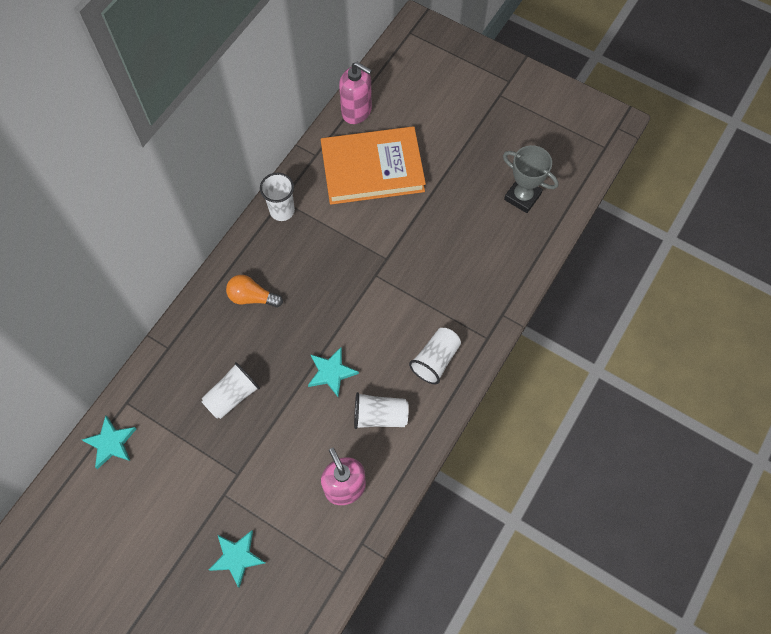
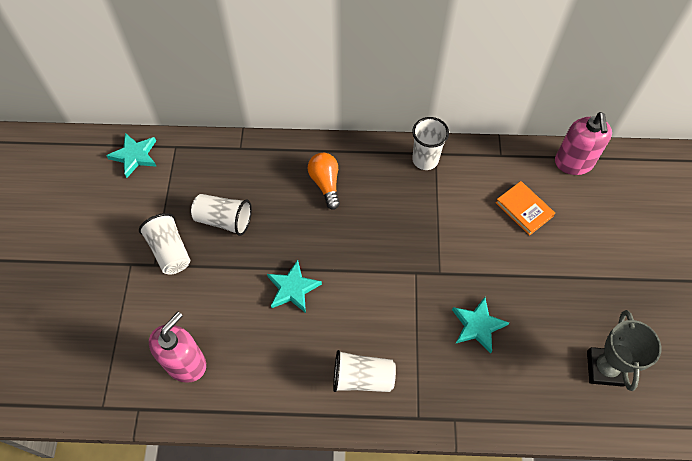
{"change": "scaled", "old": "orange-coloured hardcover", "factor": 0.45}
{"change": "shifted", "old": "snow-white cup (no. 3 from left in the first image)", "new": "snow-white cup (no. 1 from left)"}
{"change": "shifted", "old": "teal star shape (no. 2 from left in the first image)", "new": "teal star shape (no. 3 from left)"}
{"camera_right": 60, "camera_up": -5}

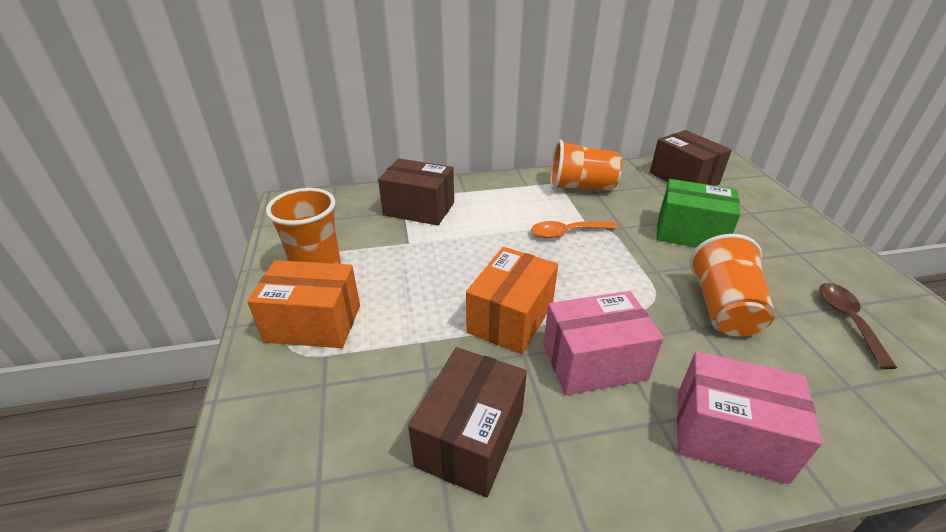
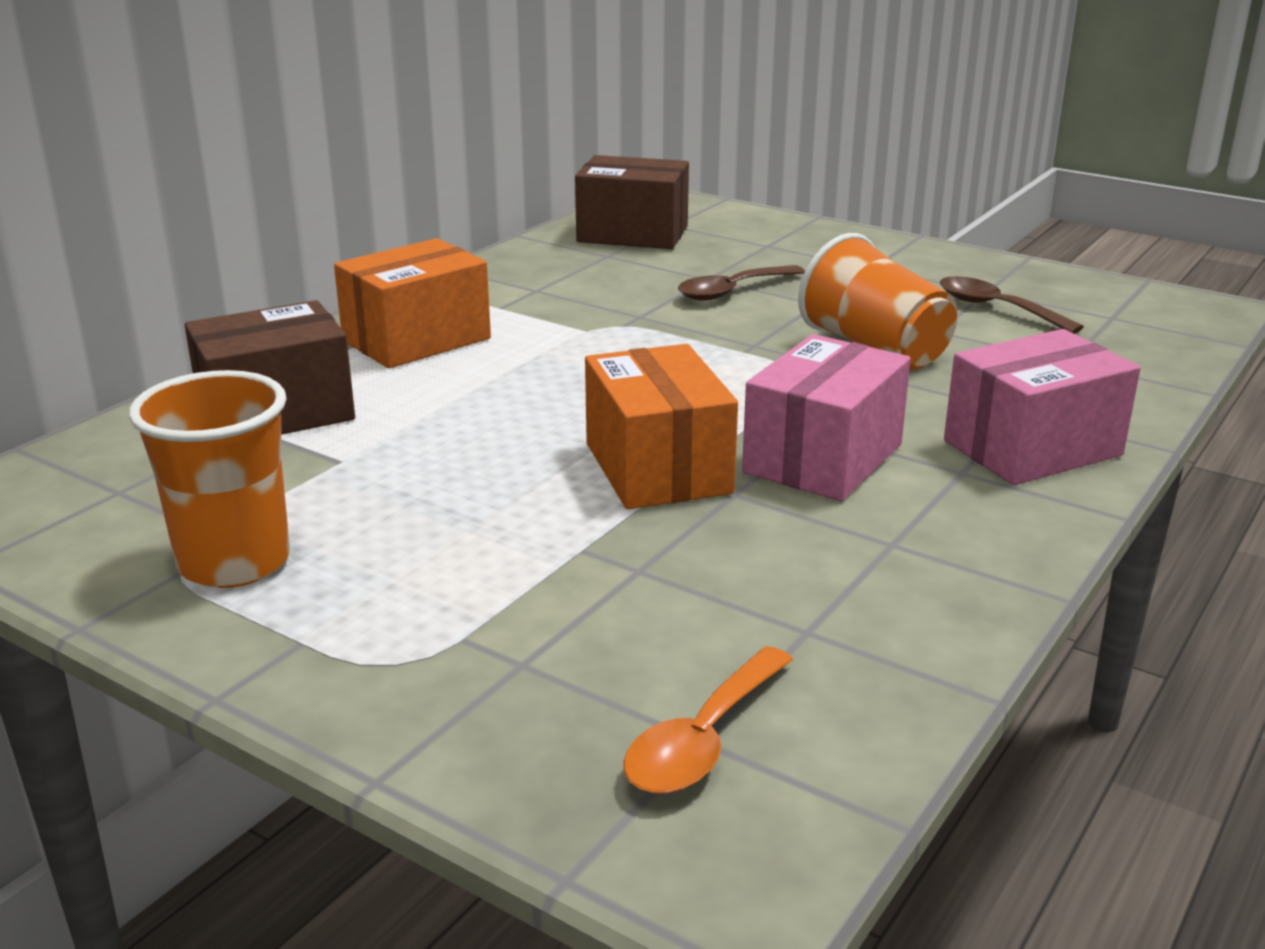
{"change": "gone", "old": "orange-coloured cup (no. 2 from left)"}
{"change": "swapped", "old": "leaf-green parcel", "new": "russet tablespoon (no. 1 from left)"}
{"change": "shifted", "old": "orange-coloured tablespoon"}
{"change": "shifted", "old": "orange-coloured parcel (no. 1 from left)"}
{"change": "gone", "old": "russet parcel (no. 2 from left)"}
{"camera_right": -45, "camera_up": -10}

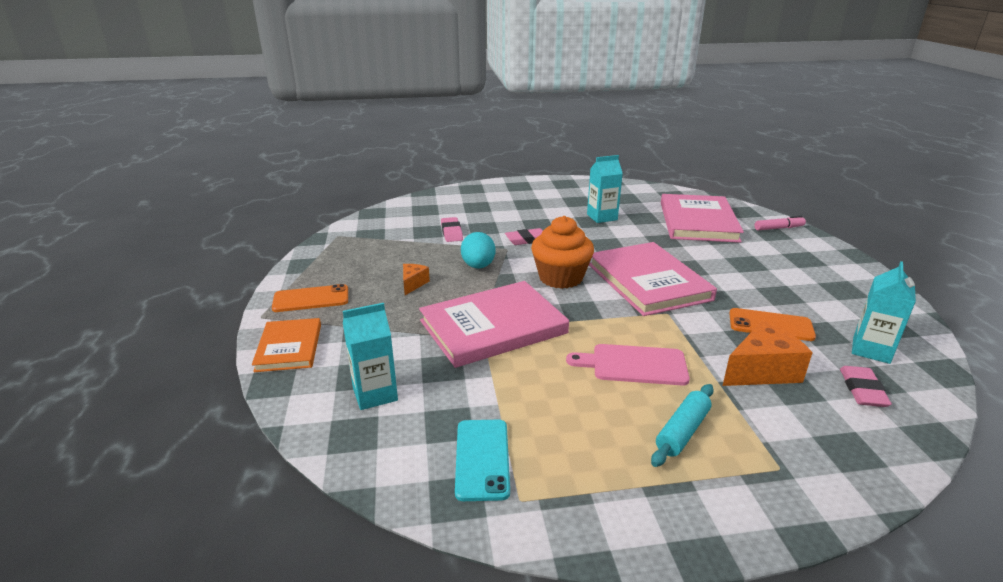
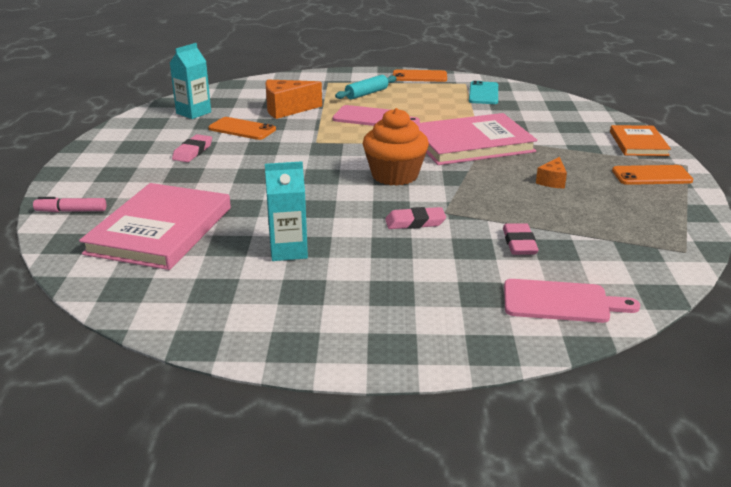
{"change": "gone", "old": "teal egg"}
{"change": "gone", "old": "pink hardcover (no. 2 from left)"}
{"change": "gone", "old": "teal carton (no. 1 from left)"}
{"change": "shifted", "old": "pink eraser (no. 3 from left in the first image)", "new": "pink eraser (no. 1 from left)"}
{"change": "new", "new": "orange-coloured mobile phone (no. 2 from left)"}
{"change": "new", "new": "pink bread board (no. 2 from left)"}
{"camera_right": -170, "camera_up": 0}

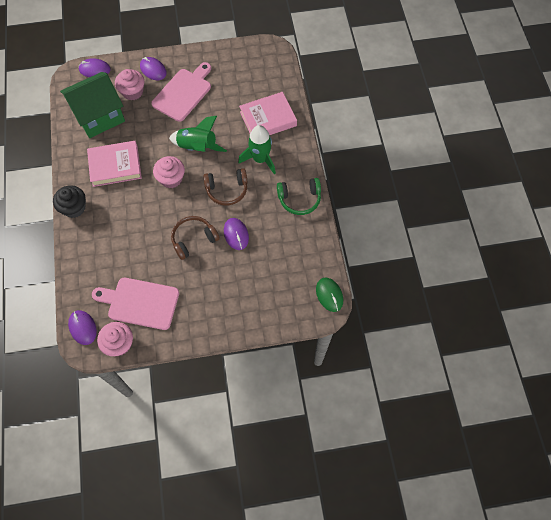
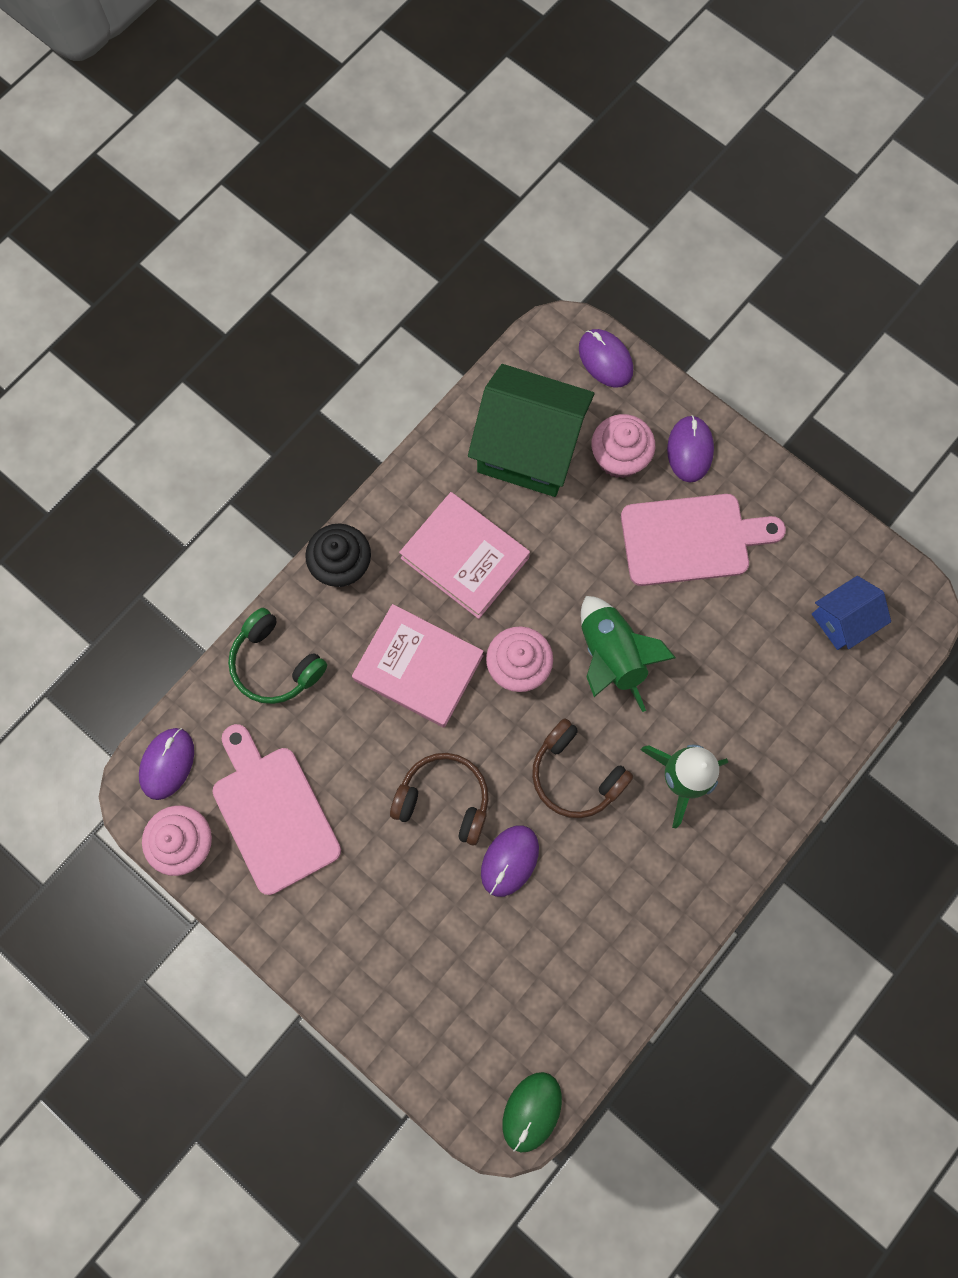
{"change": "shifted", "old": "pink hardcover (no. 2 from left in the first image)", "new": "pink hardcover (no. 1 from left)"}
{"change": "shifted", "old": "leaf-green headphones"}
{"change": "new", "new": "blue house"}
{"camera_right": 50, "camera_up": 10}

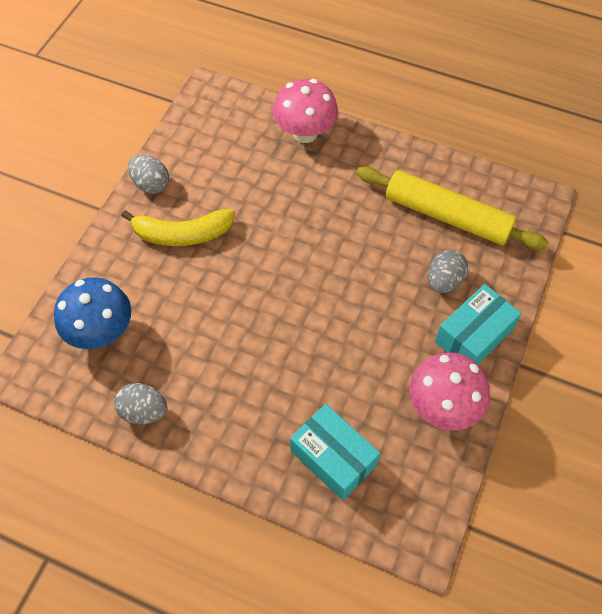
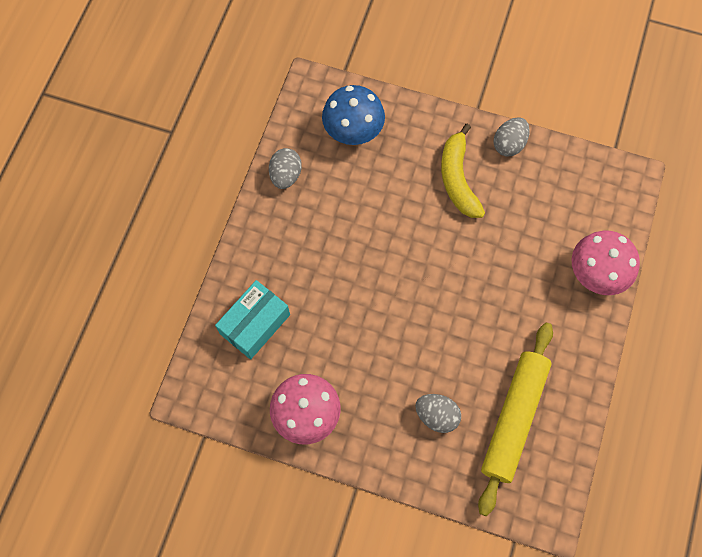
{"change": "gone", "old": "teal parcel (no. 2 from left)"}
{"camera_right": 85, "camera_up": 10}

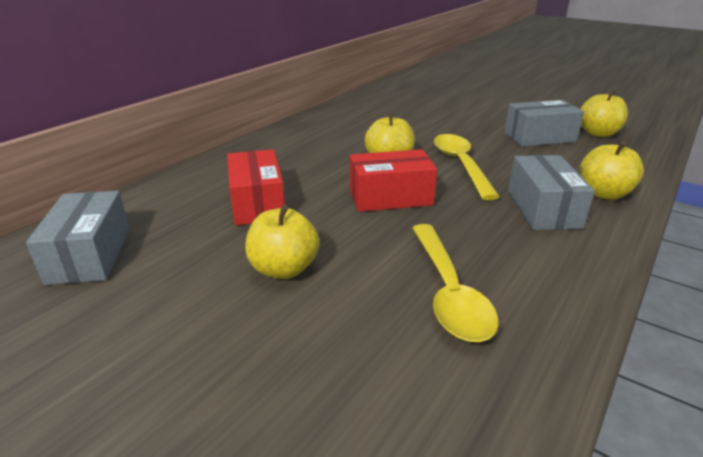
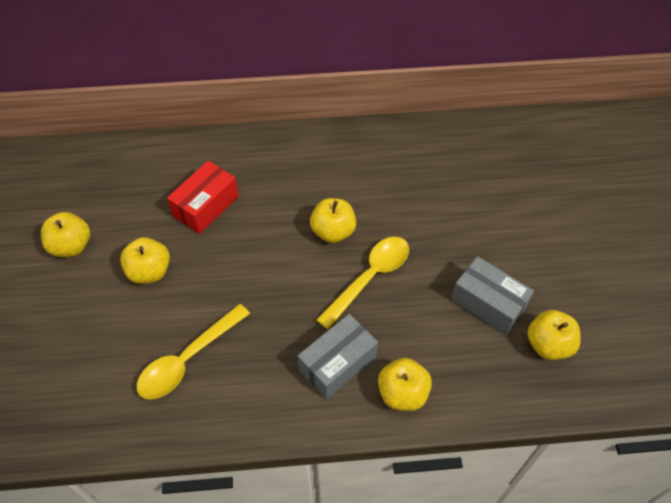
{"change": "gone", "old": "crimson parcel (no. 2 from left)"}
{"change": "gone", "old": "gray parcel (no. 1 from left)"}
{"change": "new", "new": "golden apple fruit (no. 1 from left)"}
{"camera_right": 50, "camera_up": 25}

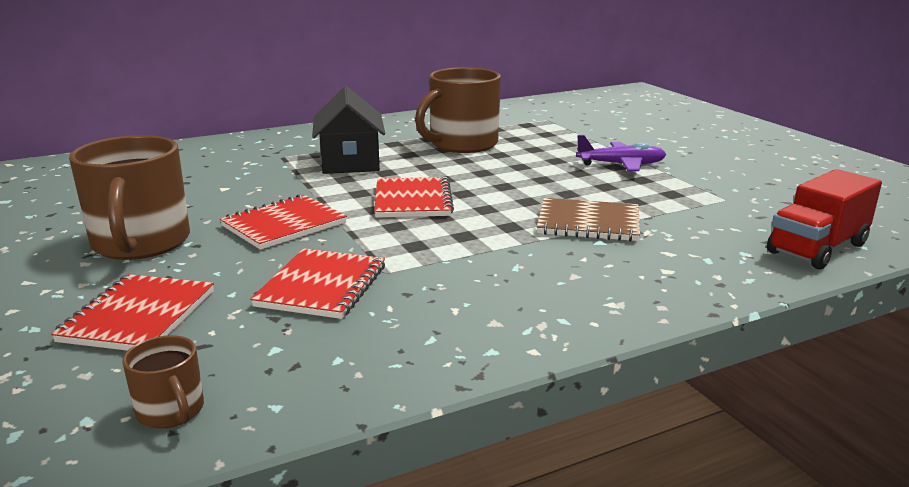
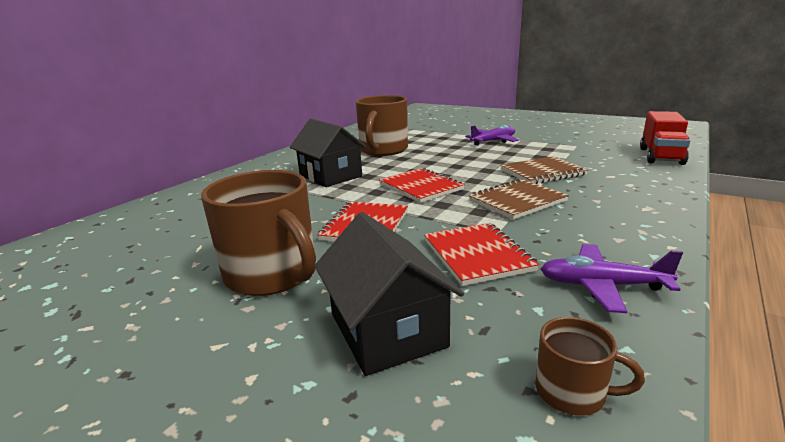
{"change": "swapped", "old": "crimson notebook (no. 1 from left)", "new": "jet-black house (no. 2 from left)"}
{"change": "new", "new": "russet notebook (no. 1 from left)"}
{"change": "new", "new": "royal purple plane (no. 2 from left)"}
{"camera_right": -30, "camera_up": 0}

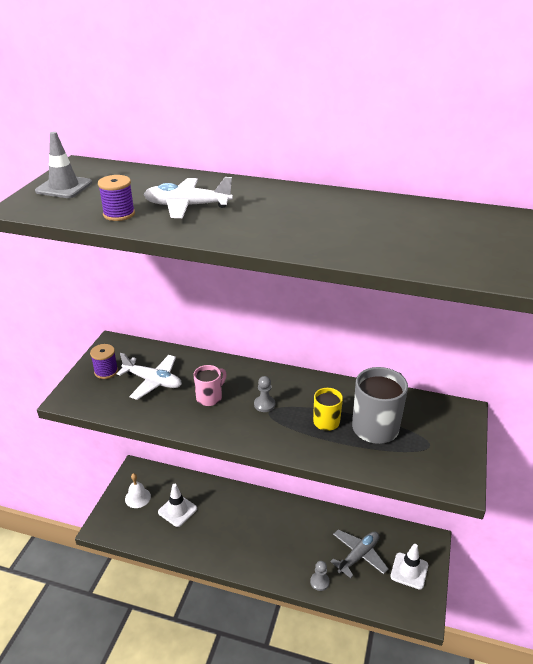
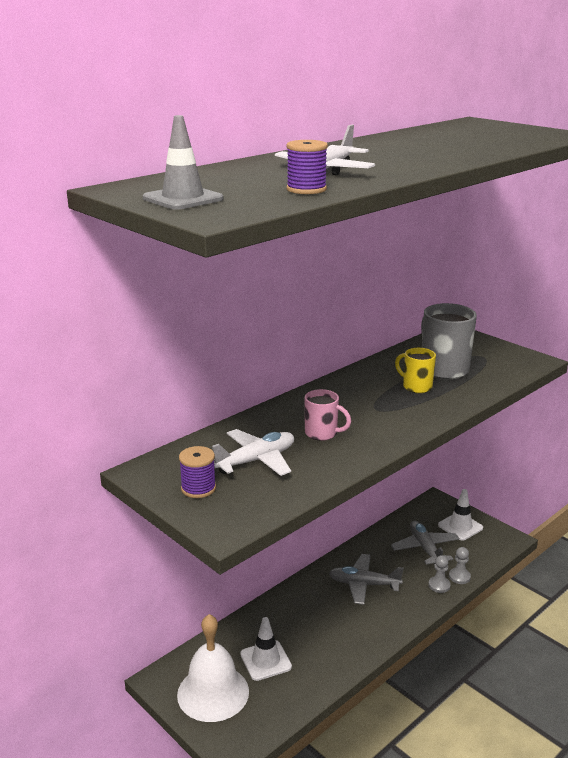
{"change": "rotated", "old": "pink tea mug", "degrees": 135}
{"change": "shifted", "old": "gray game pawn (no. 1 from left in the first image)", "new": "gray game pawn (no. 2 from left)"}
{"change": "scaled", "old": "snow-white school bell", "factor": 1.86}
{"change": "new", "new": "gray plane (no. 1 from left)"}
{"camera_right": -60, "camera_up": -10}

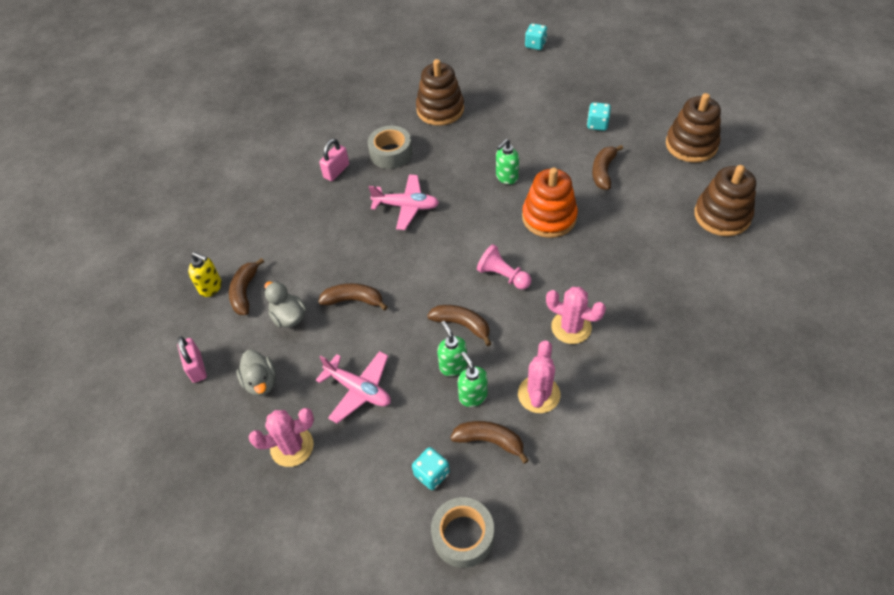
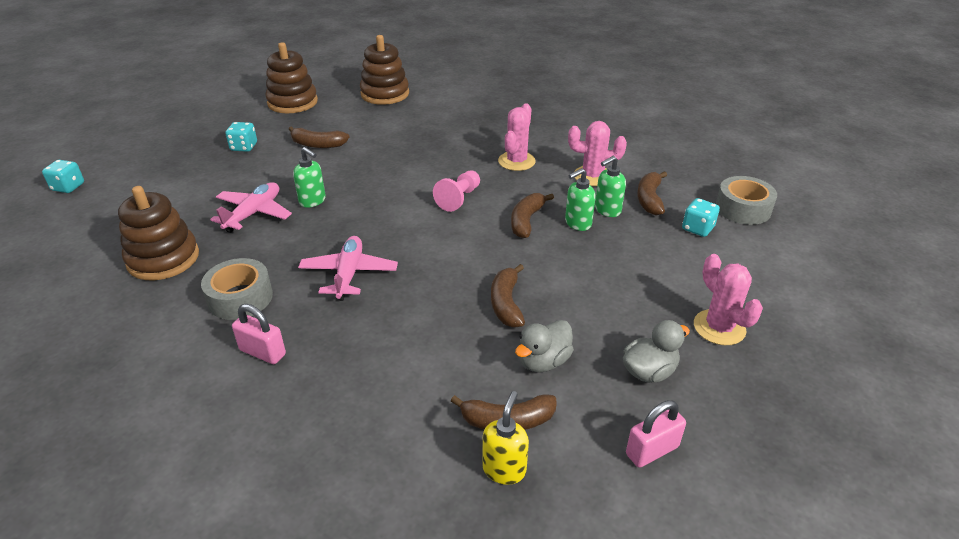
{"change": "gone", "old": "orange-coloured stacking toy"}
{"change": "shifted", "old": "pink plane (no. 1 from left)"}
{"camera_right": -100, "camera_up": -15}

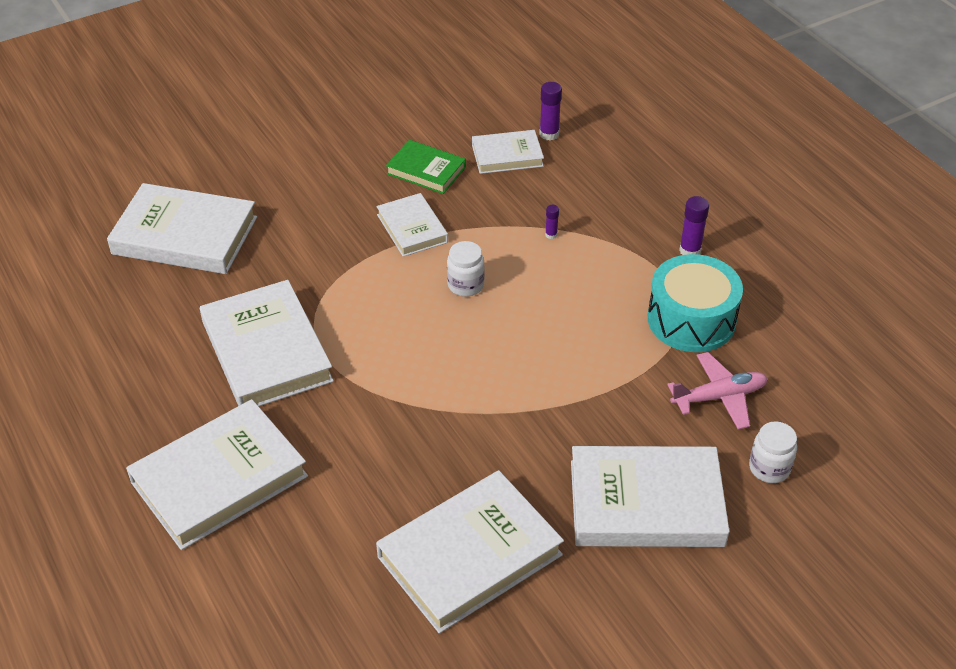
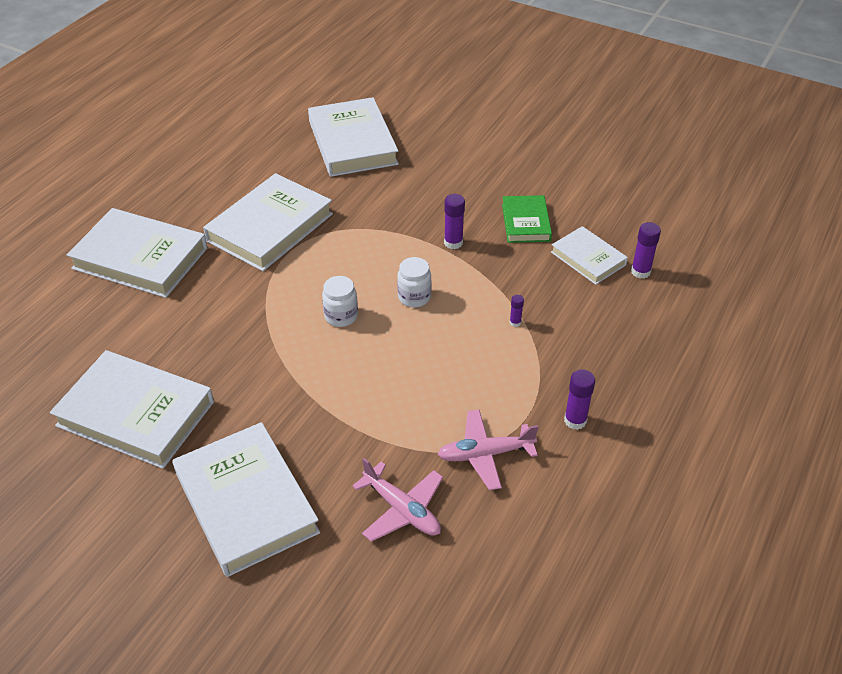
{"change": "swapped", "old": "snow-white hardcover (no. 4 from left)", "new": "royal purple stick of glue (no. 1 from left)"}
{"change": "swapped", "old": "teal toy drum", "new": "pink plane (no. 2 from left)"}
{"change": "shifted", "old": "snow-white jam jar (no. 2 from left in the first image)", "new": "snow-white jam jar (no. 1 from left)"}
{"camera_right": 60, "camera_up": 0}

